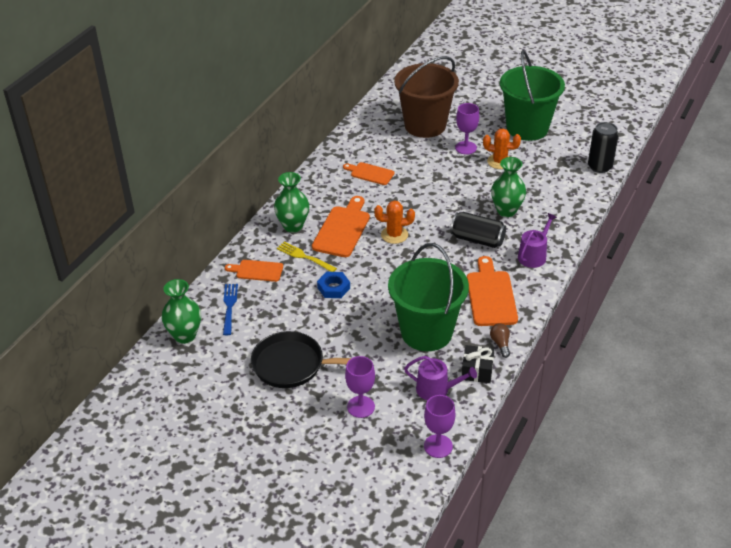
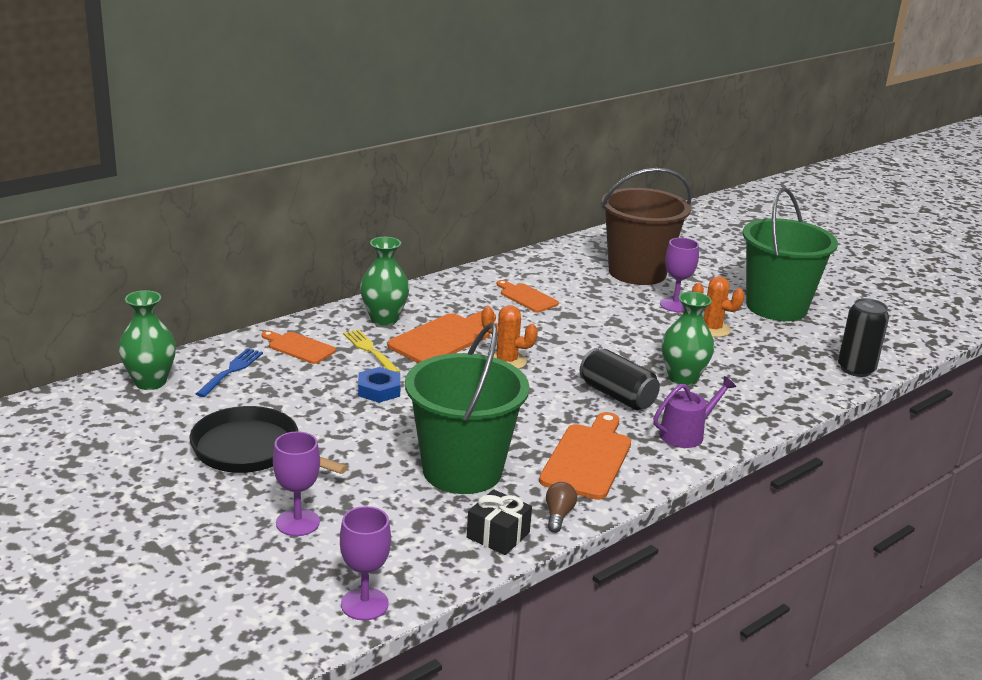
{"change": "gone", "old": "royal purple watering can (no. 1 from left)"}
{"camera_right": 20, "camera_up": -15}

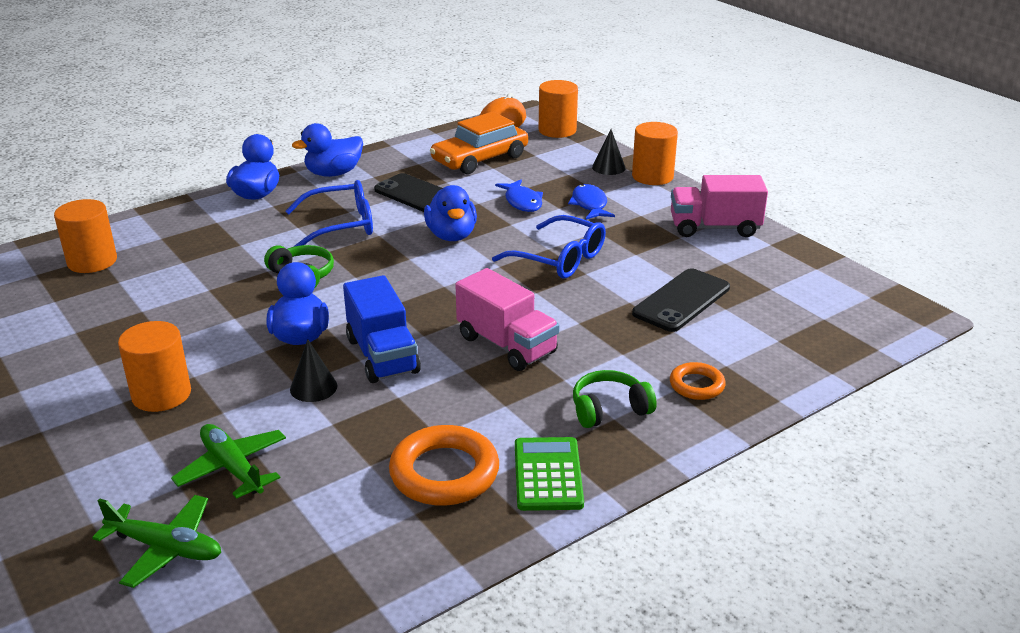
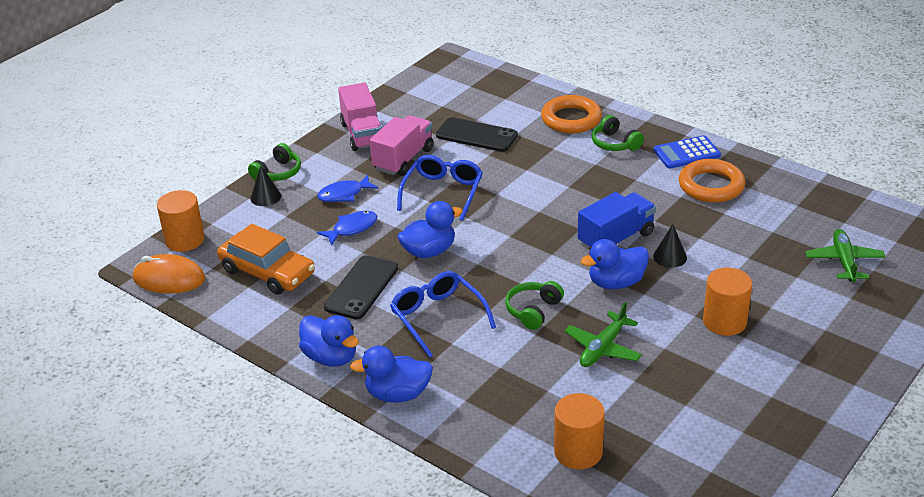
{"change": "swapped", "old": "orange-coloured solid cylinder (no. 4 from left)", "new": "leaf-green headphones (no. 1 from left)"}
{"change": "shifted", "old": "pink lorry (no. 1 from left in the first image)", "new": "pink lorry (no. 2 from left)"}
{"change": "scaled", "old": "orange-coloured torus (no. 2 from left in the first image)", "factor": 1.78}
{"change": "shifted", "old": "leaf-green plane (no. 2 from left in the first image)", "new": "leaf-green plane (no. 1 from left)"}
{"change": "repainted", "old": "leaf-green pocket calculator", "new": "blue pocket calculator"}
{"camera_right": -105, "camera_up": 5}

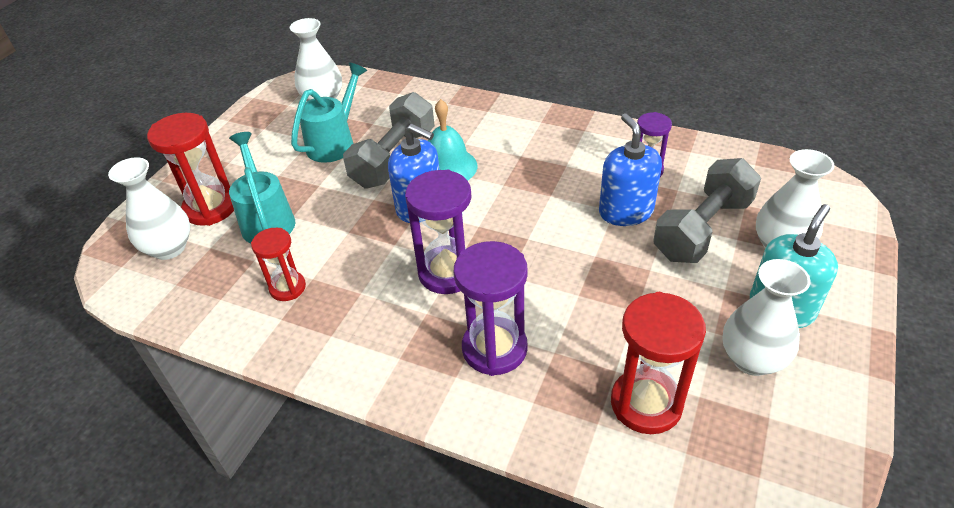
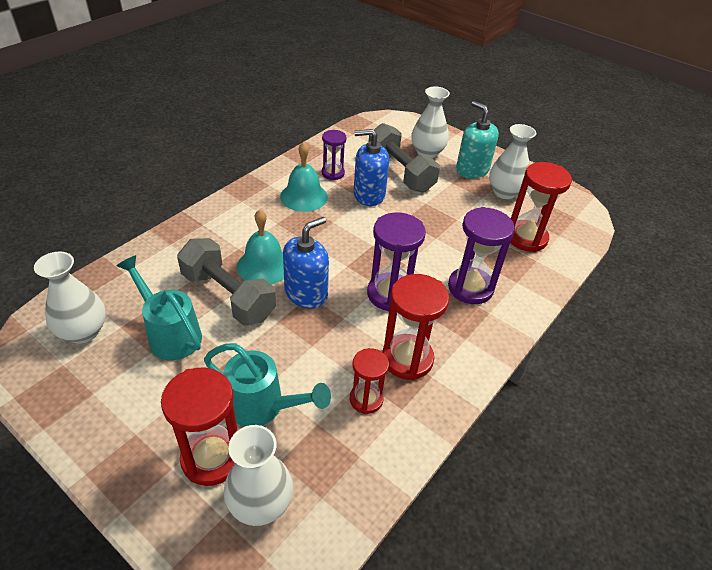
{"change": "rotated", "old": "teal watering can (no. 1 from left in the first image)", "degrees": -150}
{"change": "new", "new": "teal school bell (no. 2 from left)"}
{"change": "new", "new": "crimson sand timer (no. 3 from left)"}
{"camera_right": -80, "camera_up": 0}

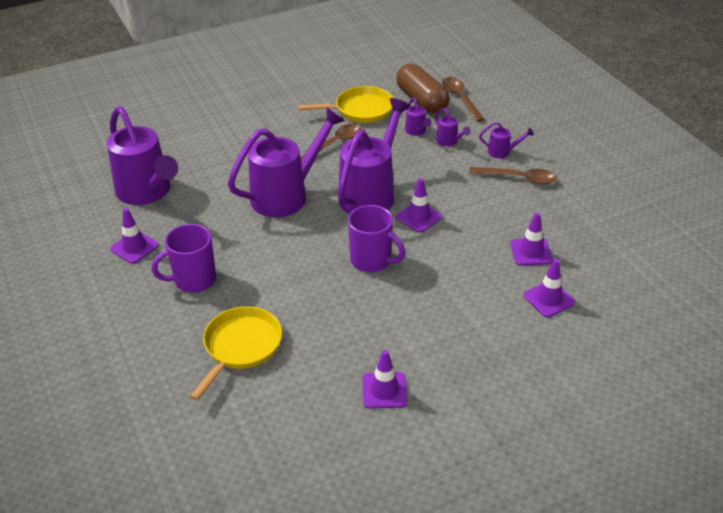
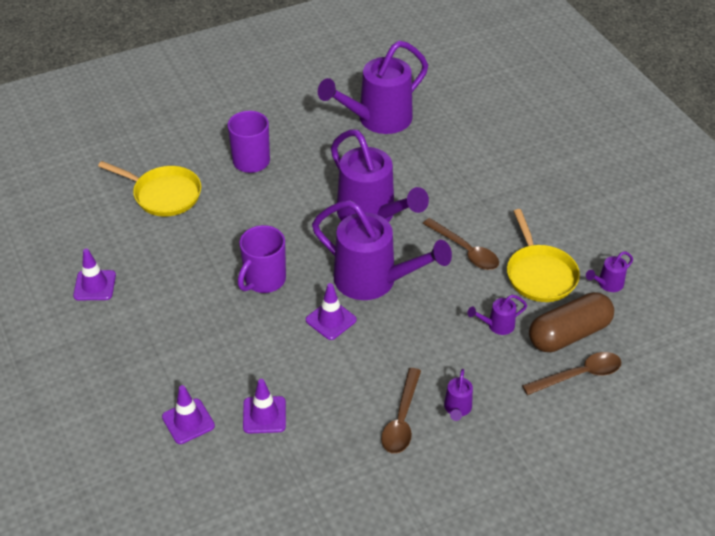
{"change": "shifted", "old": "royal purple watering can (no. 5 from left in the first image)", "new": "royal purple watering can (no. 6 from left)"}
{"change": "gone", "old": "royal purple safety cone (no. 1 from left)"}
{"camera_right": 90, "camera_up": 5}

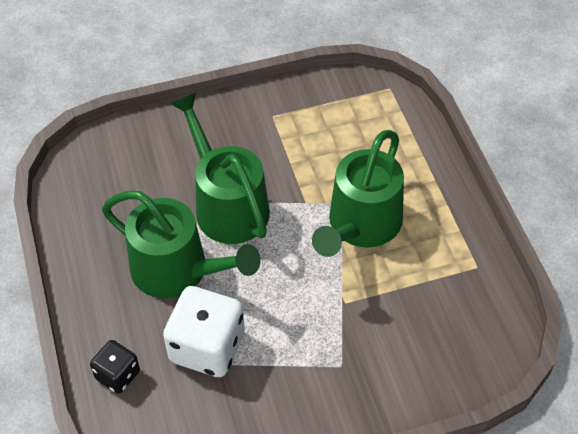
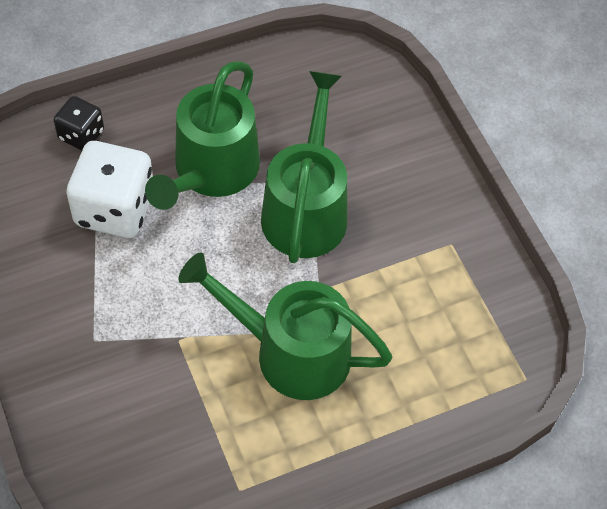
{"change": "rotated", "old": "leaf-green watering can (no. 2 from left in the first image)", "degrees": -45}
{"camera_right": 80, "camera_up": 5}

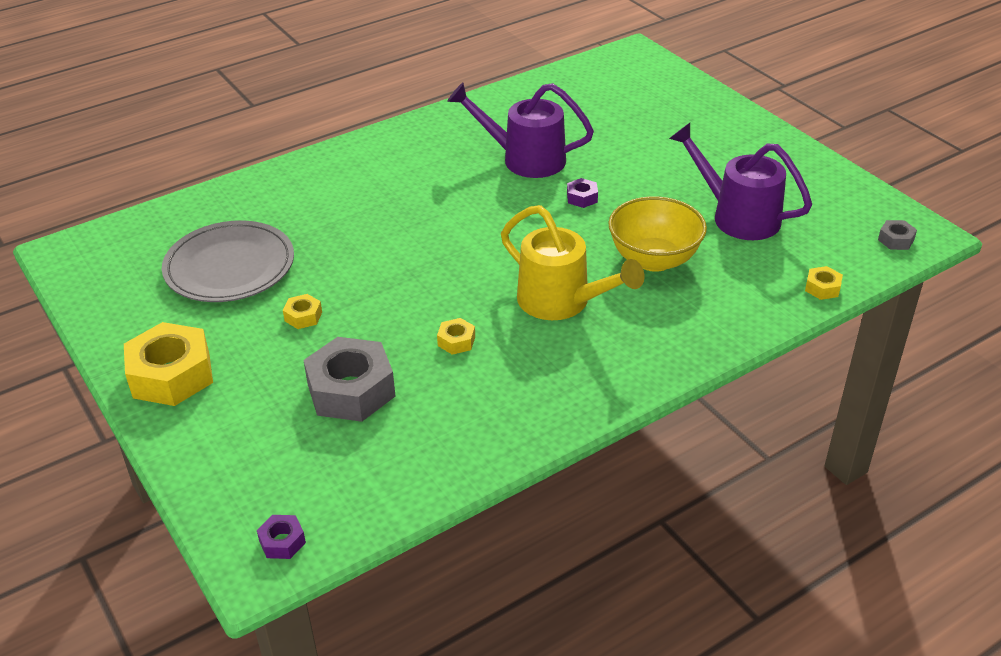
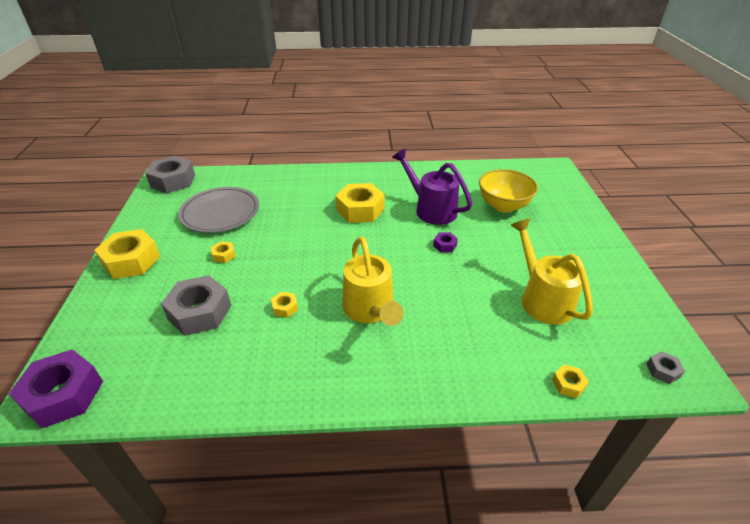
{"change": "repainted", "old": "royal purple watering can (no. 2 from left)", "new": "golden watering can (no. 2 from left)"}
{"change": "shifted", "old": "golden deep dish"}
{"change": "scaled", "old": "royal purple nut (no. 1 from left)", "factor": 2.22}
{"change": "new", "new": "gray nut (no. 1 from left)"}
{"change": "new", "new": "golden nut (no. 4 from left)"}
{"camera_right": 30, "camera_up": 0}

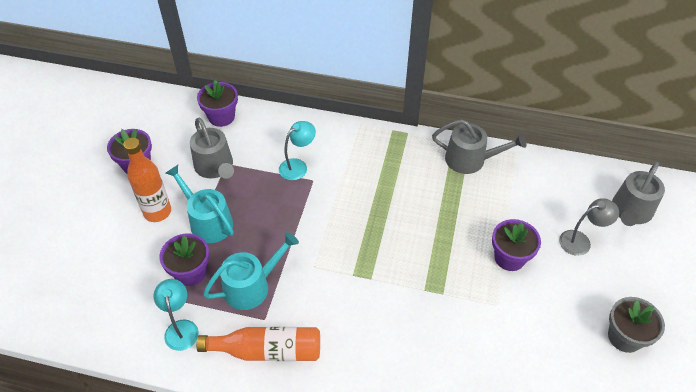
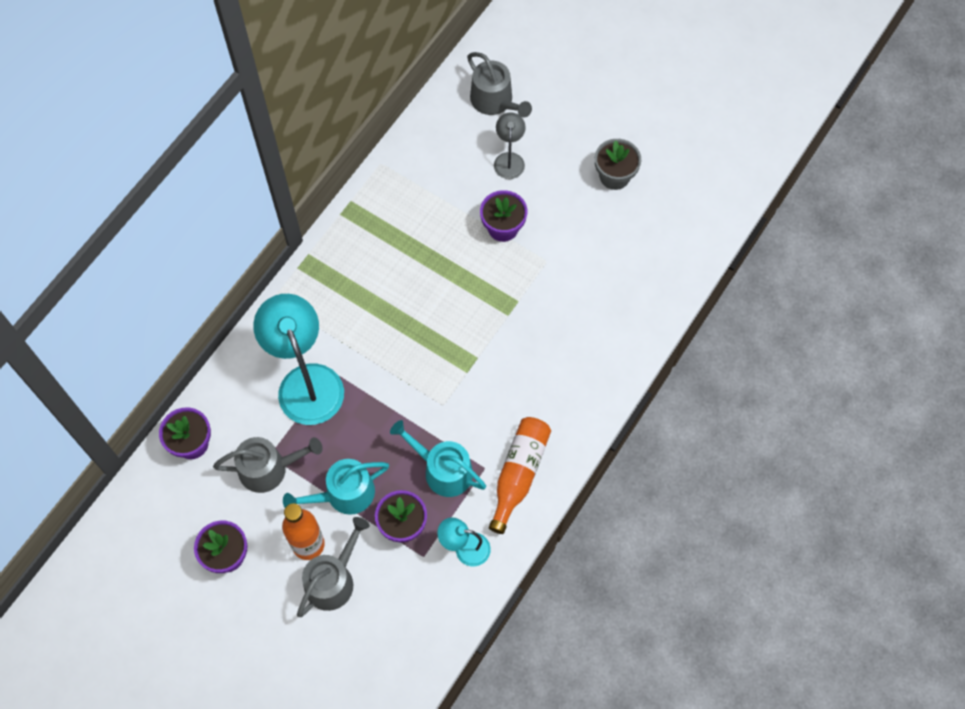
{"change": "shifted", "old": "gray watering can (no. 2 from left)"}
{"change": "scaled", "old": "teal reading lamp (no. 2 from left in the first image)", "factor": 1.98}
{"change": "rotated", "old": "teal watering can (no. 2 from left)", "degrees": -45}
{"camera_right": -70, "camera_up": 15}

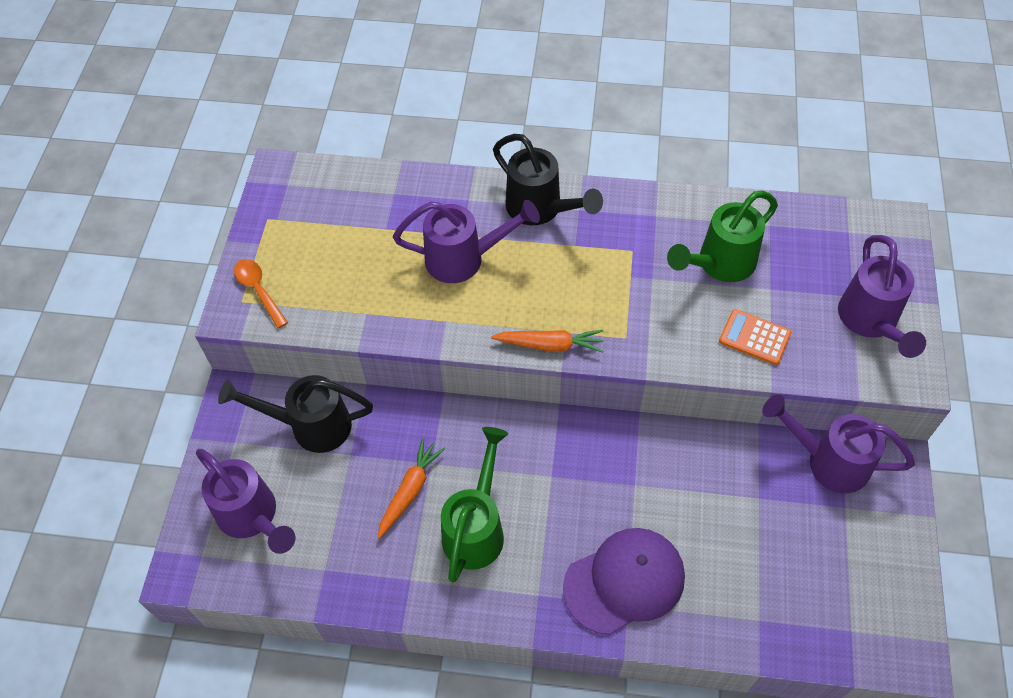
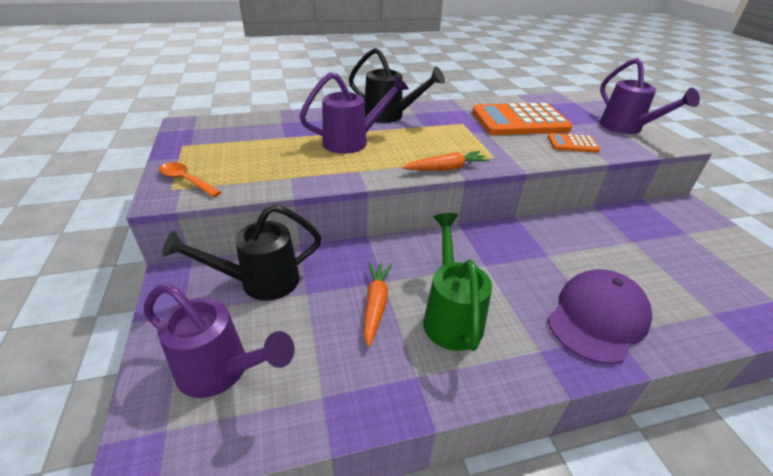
{"change": "swapped", "old": "leaf-green watering can (no. 2 from left)", "new": "orange-coloured pocket calculator (no. 1 from left)"}
{"change": "gone", "old": "royal purple watering can (no. 3 from left)"}
{"camera_right": -25, "camera_up": -20}

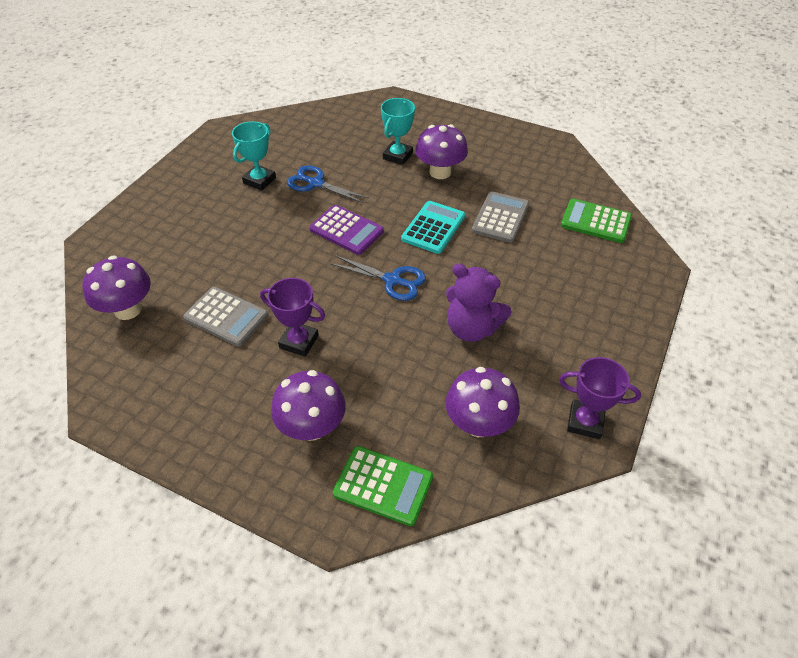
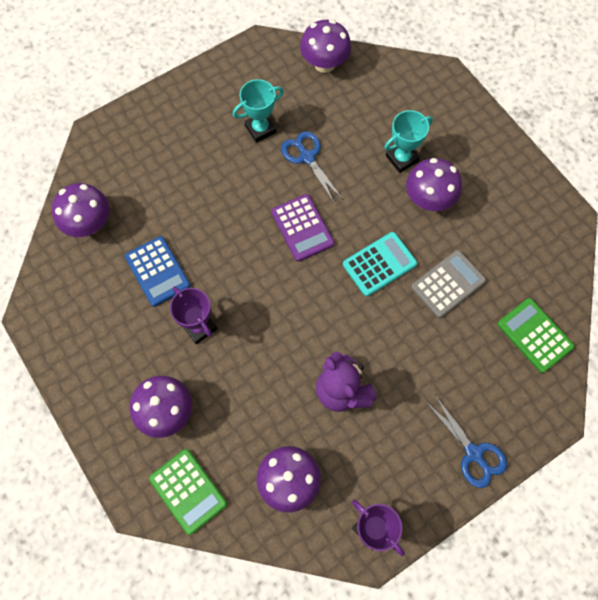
{"change": "shifted", "old": "blue shears (no. 2 from left)"}
{"change": "repainted", "old": "gray pocket calculator (no. 1 from left)", "new": "blue pocket calculator"}
{"change": "new", "new": "royal purple fungus (no. 4 from left)"}
{"camera_right": 30, "camera_up": 20}

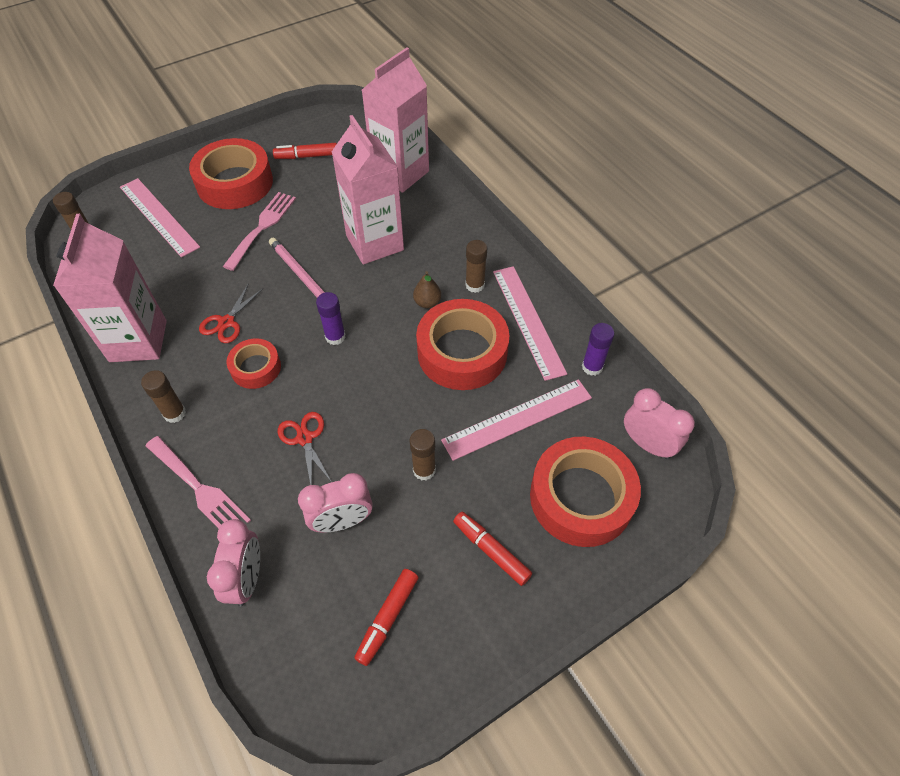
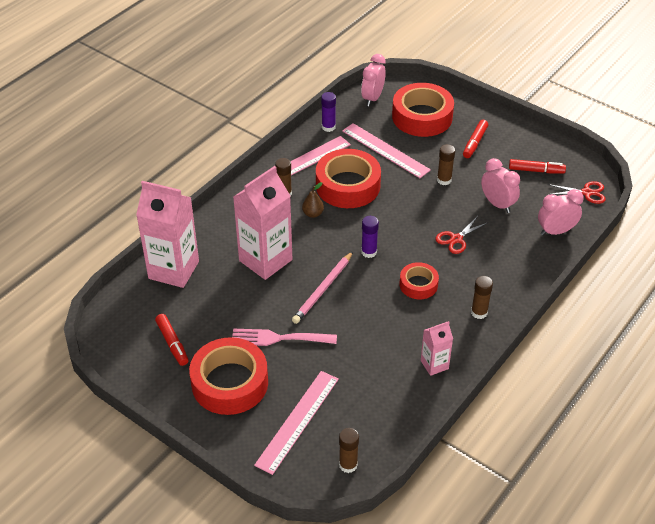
{"change": "scaled", "old": "pink carton (no. 1 from left in the first image)", "factor": 0.5}
{"change": "shifted", "old": "crimson shears (no. 1 from left in the first image)", "new": "crimson shears (no. 2 from left)"}
{"change": "gone", "old": "pink fork (no. 1 from left)"}
{"camera_right": -110, "camera_up": -10}

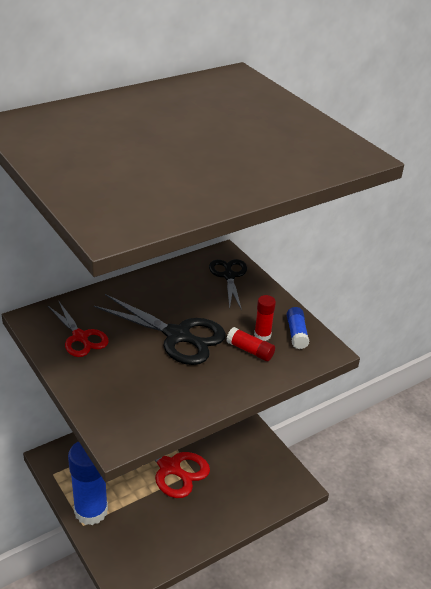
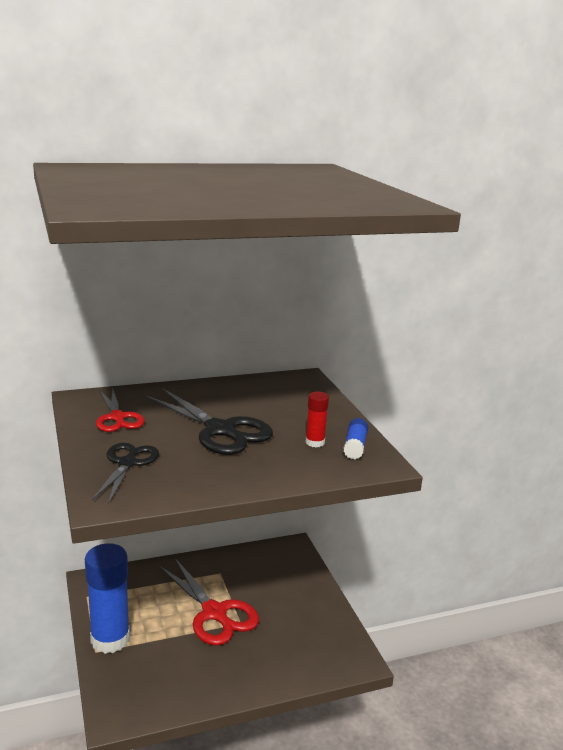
{"change": "shifted", "old": "jet-black shears (no. 2 from left in the first image)", "new": "jet-black shears (no. 1 from left)"}
{"change": "gone", "old": "crimson stick of glue (no. 1 from left)"}
{"camera_right": 15, "camera_up": -15}

